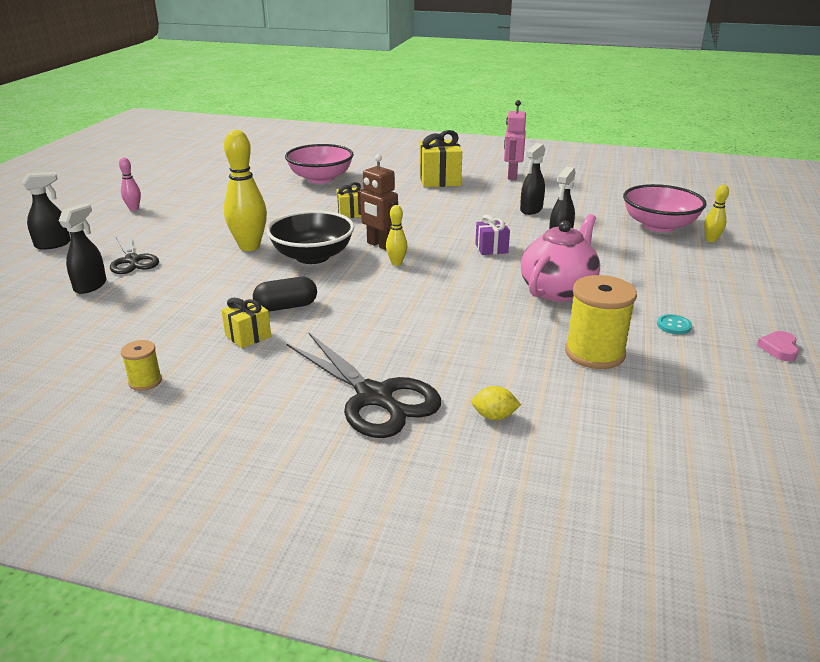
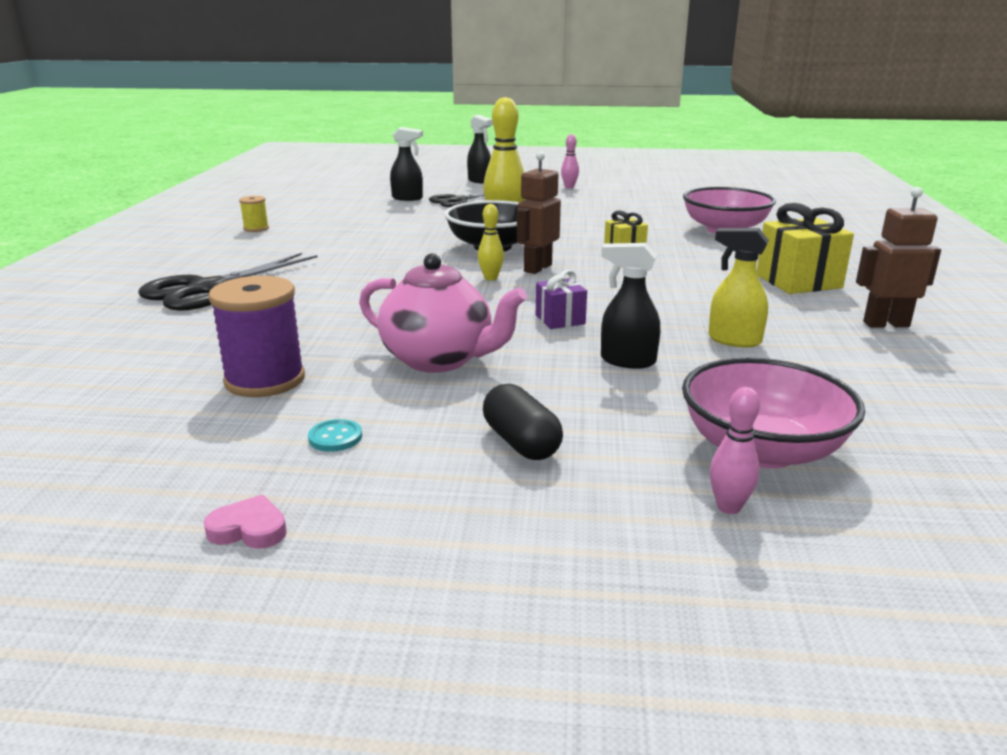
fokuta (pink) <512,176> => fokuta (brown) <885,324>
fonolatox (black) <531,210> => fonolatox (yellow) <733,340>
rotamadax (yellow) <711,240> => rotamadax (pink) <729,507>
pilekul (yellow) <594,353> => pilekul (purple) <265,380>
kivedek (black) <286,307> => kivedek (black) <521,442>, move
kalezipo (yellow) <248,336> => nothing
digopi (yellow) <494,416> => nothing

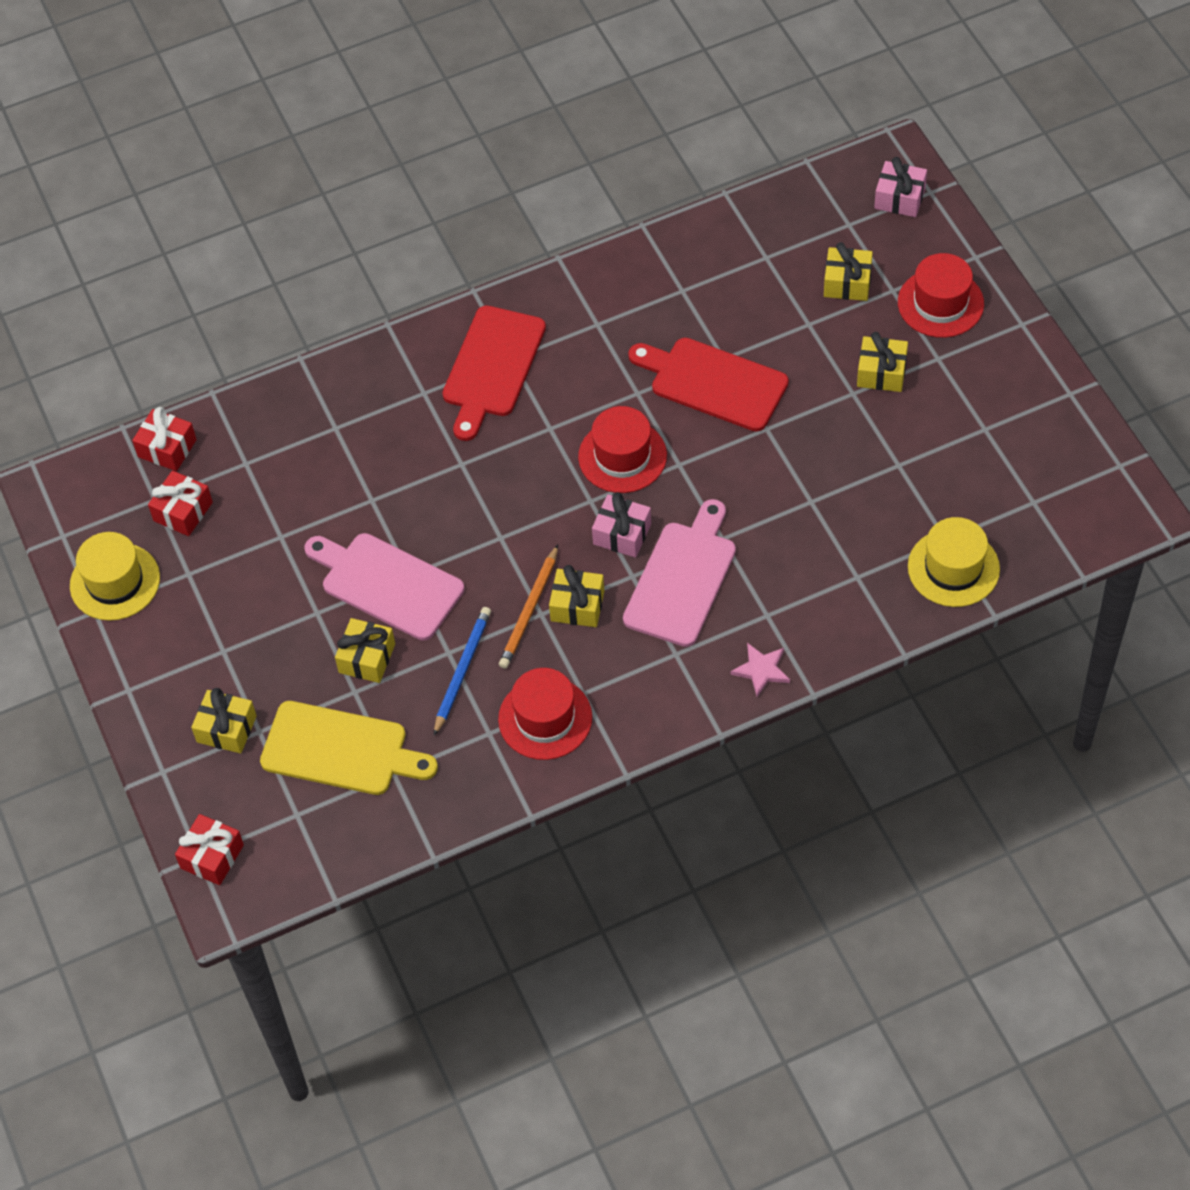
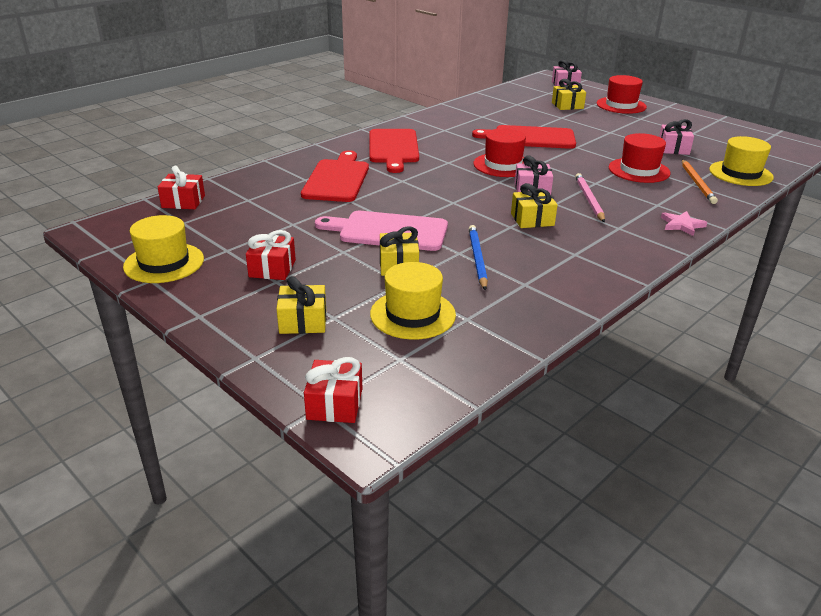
kalezipo (yellow) <881,373> => nothing
kalezipo (red) <183,511> => kalezipo (red) <272,268>, move
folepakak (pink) <682,579> => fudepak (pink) <589,199>
fudepak (orange) <530,610> => fudepak (orange) <697,183>, move
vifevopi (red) <545,718> => vifevopi (red) <639,170>, move
folepakak (yellow) <341,750> => vifevopi (yellow) <412,314>
nothing => kalezipo (pink) <673,148>
nothing => folepakak (red) <337,179>

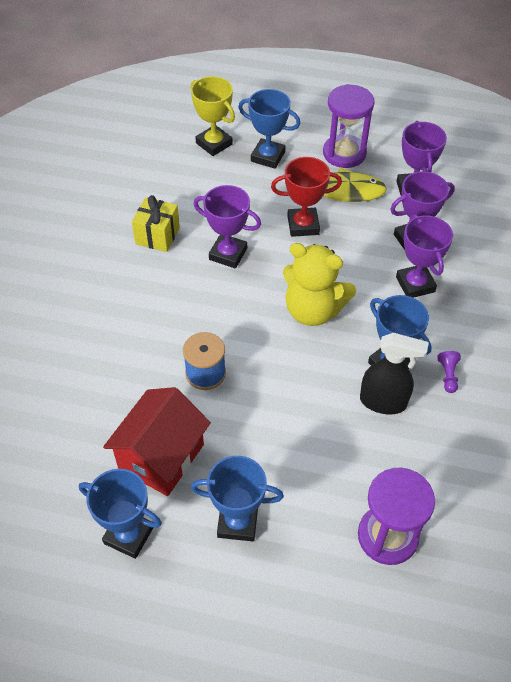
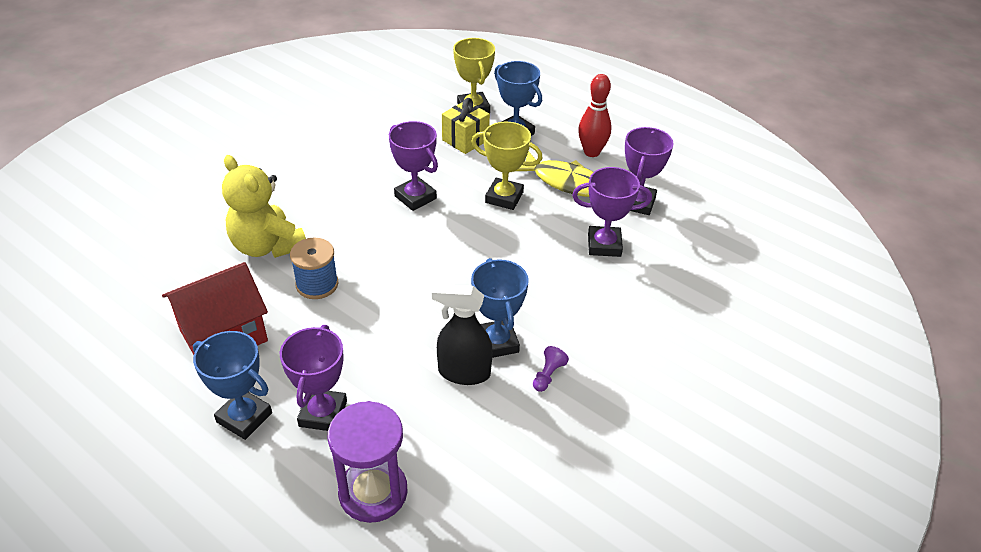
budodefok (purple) <344,153> => rotamadax (red) <591,152>
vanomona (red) <303,225> => vanomona (yellow) <504,197>
kalezipo (yellow) <157,236> => kalezipo (yellow) <465,140>, move
vanomona (purple) <415,284> => vanomona (purple) <323,414>, move
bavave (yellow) <313,310> => bavave (yellow) <267,246>, move
fonolatox (black) <383,402> => fonolatox (black) <463,372>, 150 degrees clockwise
vanomona (blue) <128,535> => nothing

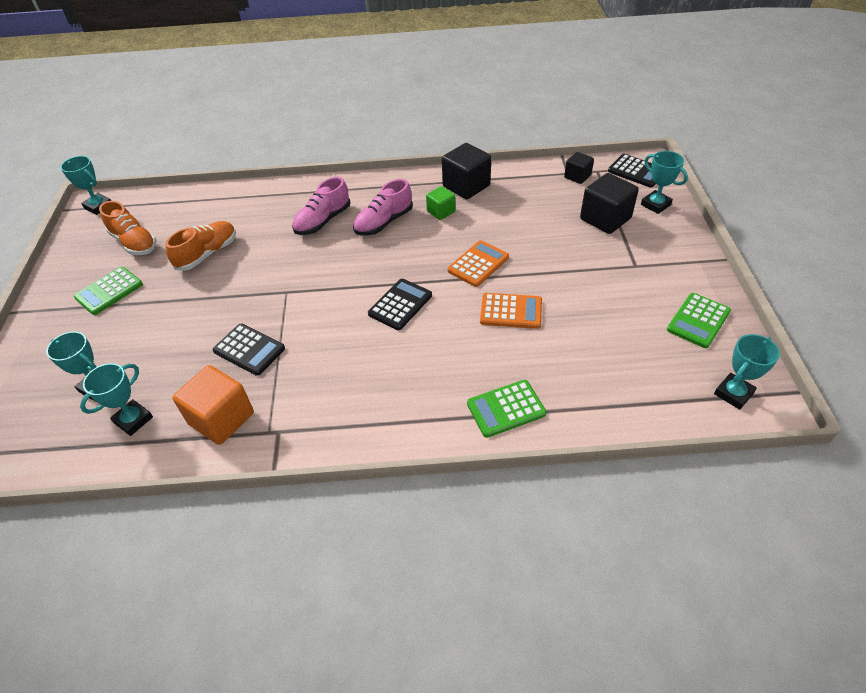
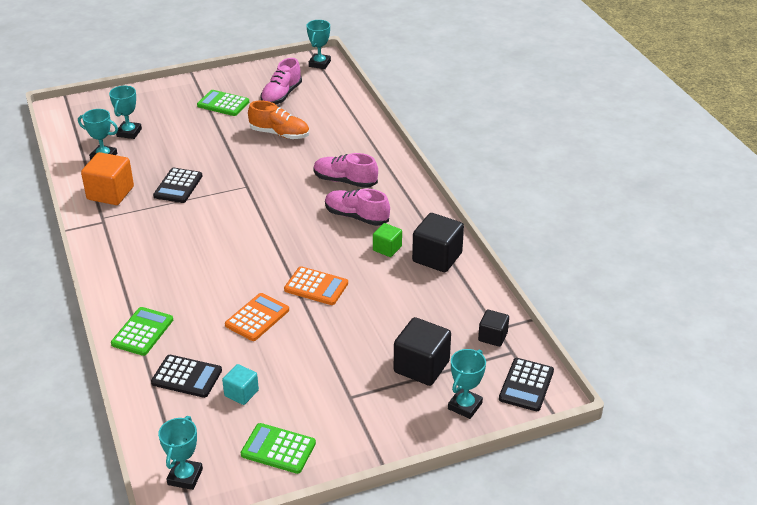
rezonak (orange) <134,242> => rezonak (pink) <281,95>
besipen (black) <400,305> => besipen (black) <186,377>, move
besipen (orange) <511,311> => besipen (orange) <257,317>, 135 degrees counterclockwise
vanomona (turquoise) <733,393> => vanomona (turquoise) <185,477>, 75 degrees clockwise
besipen (green) <506,409> => besipen (green) <142,332>, 60 degrees clockwise
nothing => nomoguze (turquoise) <241,393>

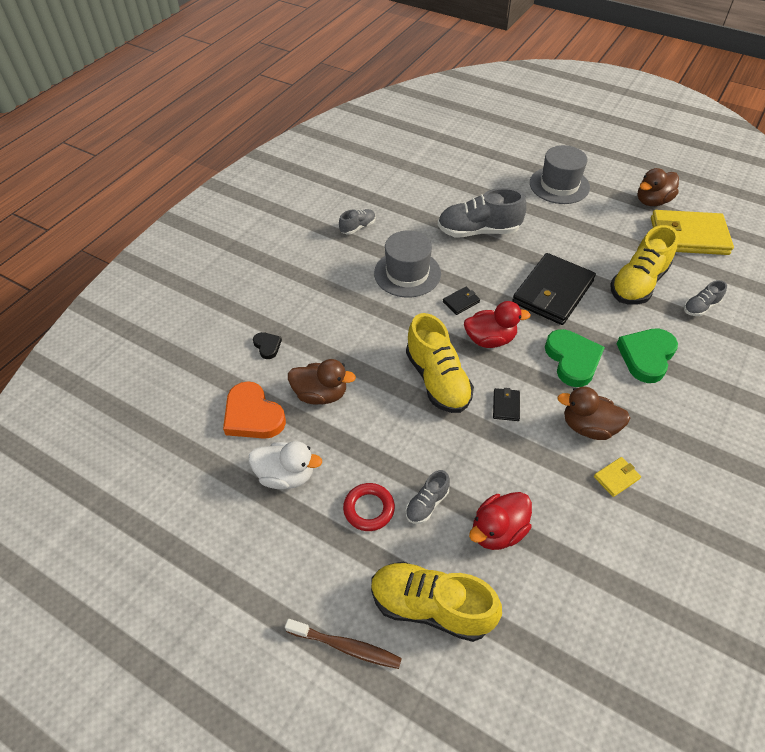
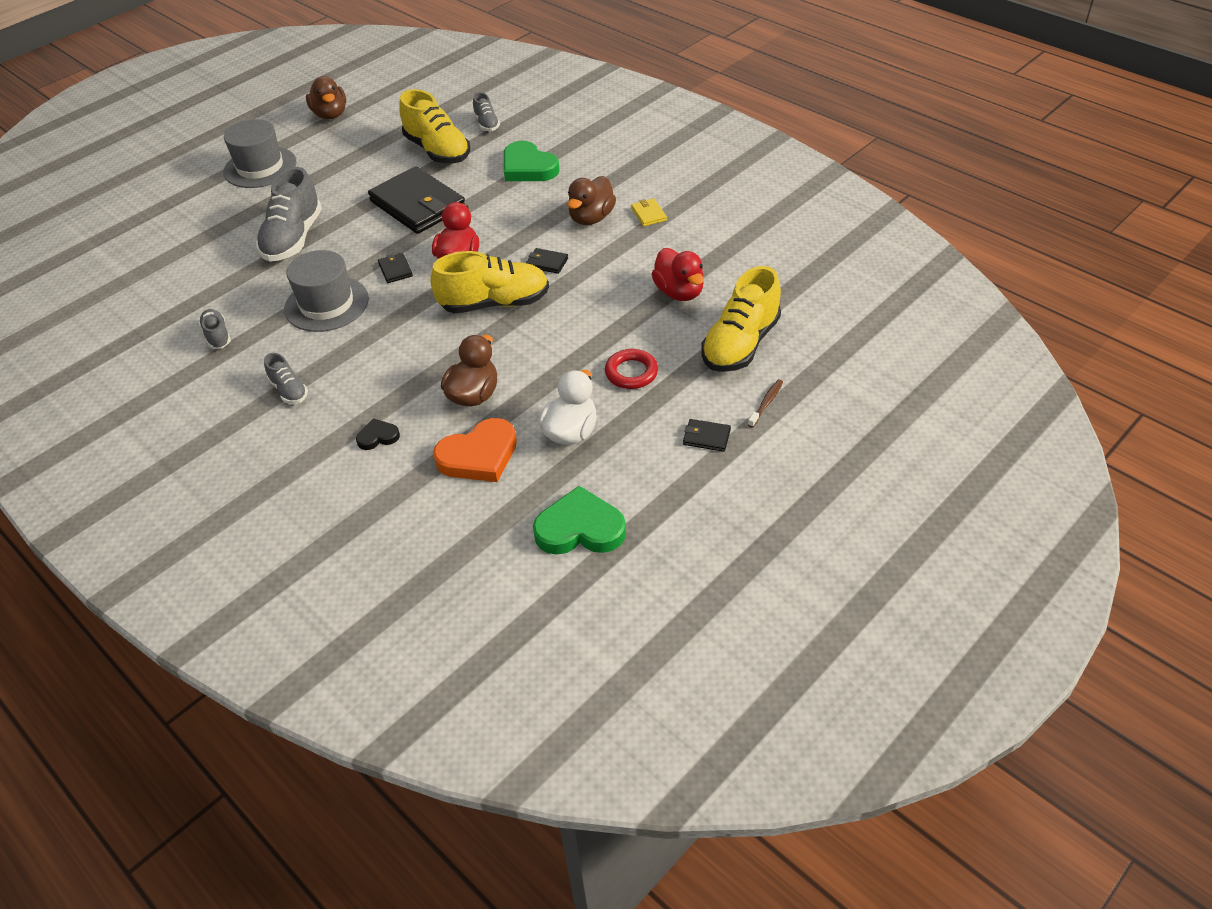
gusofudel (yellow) <688,236> => nothing
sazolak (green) <572,360> => sazolak (green) <580,528>, move
rezonak (grey) <427,504> => rezonak (grey) <289,390>, move
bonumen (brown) <346,647> => bonumen (brown) <766,403>, x0.63
nothing => gusofudel (black) <706,437>

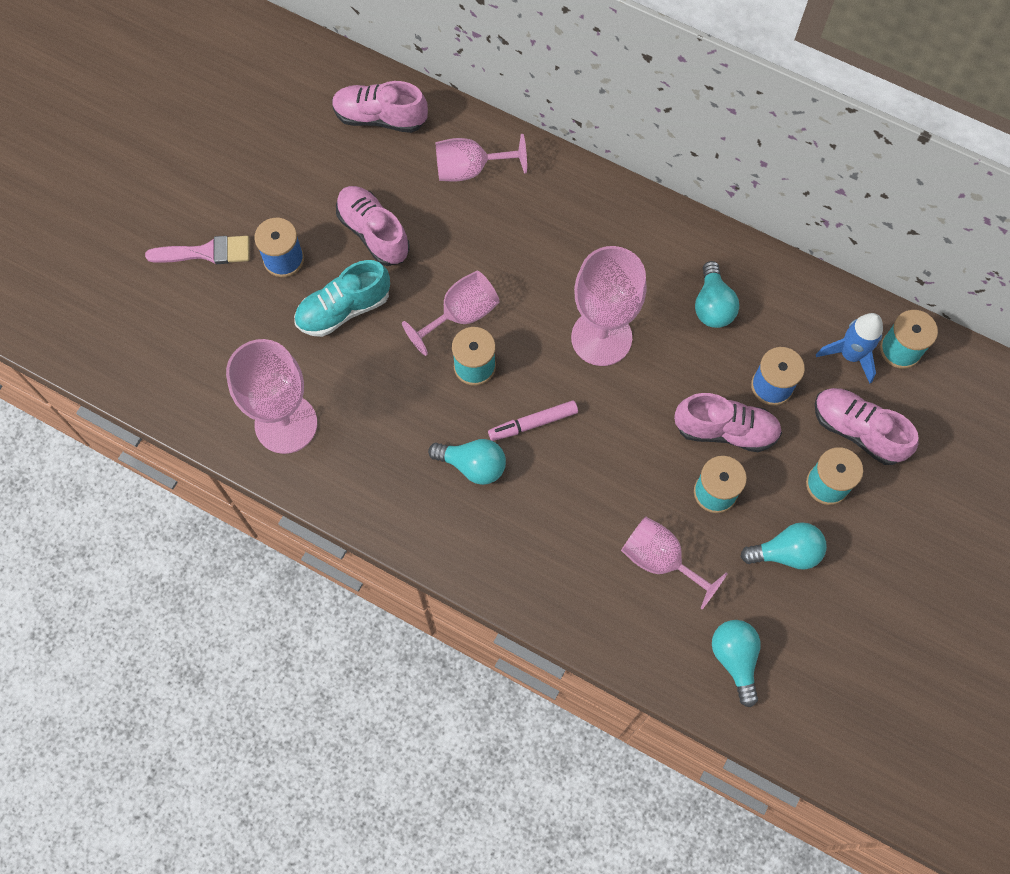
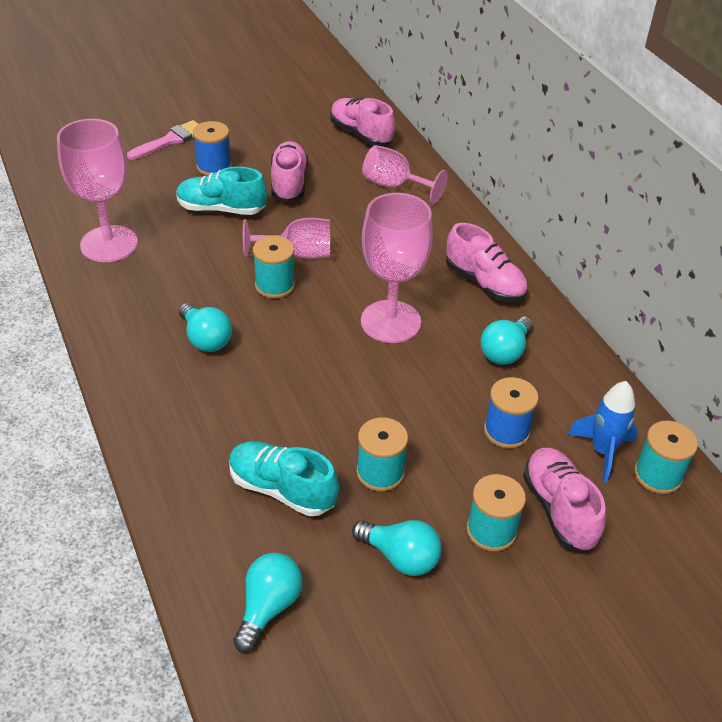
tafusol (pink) <206,252> => tafusol (pink) <170,140>, 75 degrees counterclockwise
rezonak (pink) <725,430> => rezonak (pink) <484,283>, move
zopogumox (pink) <533,423> => nothing
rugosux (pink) <660,560> => rezonak (turquoise) <282,489>

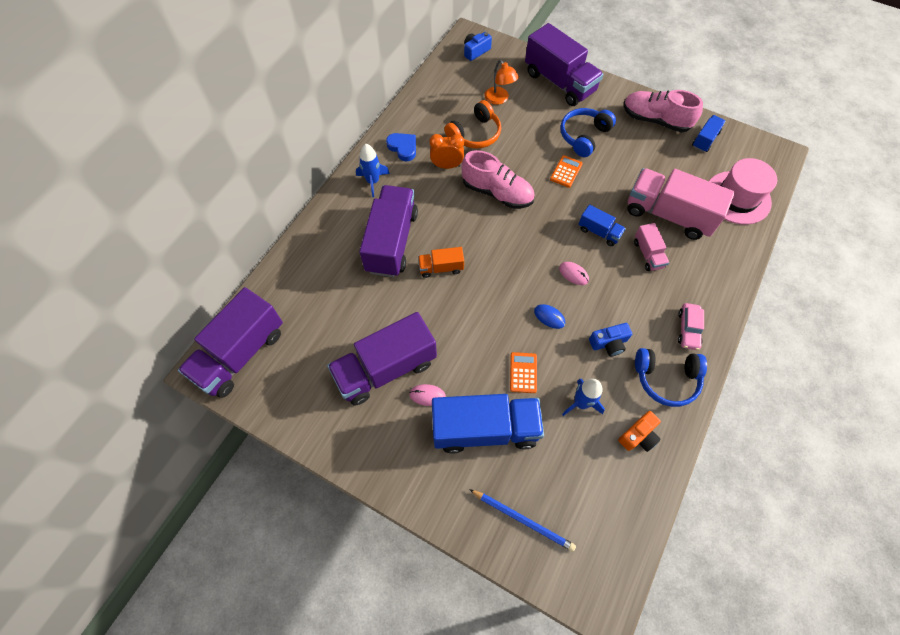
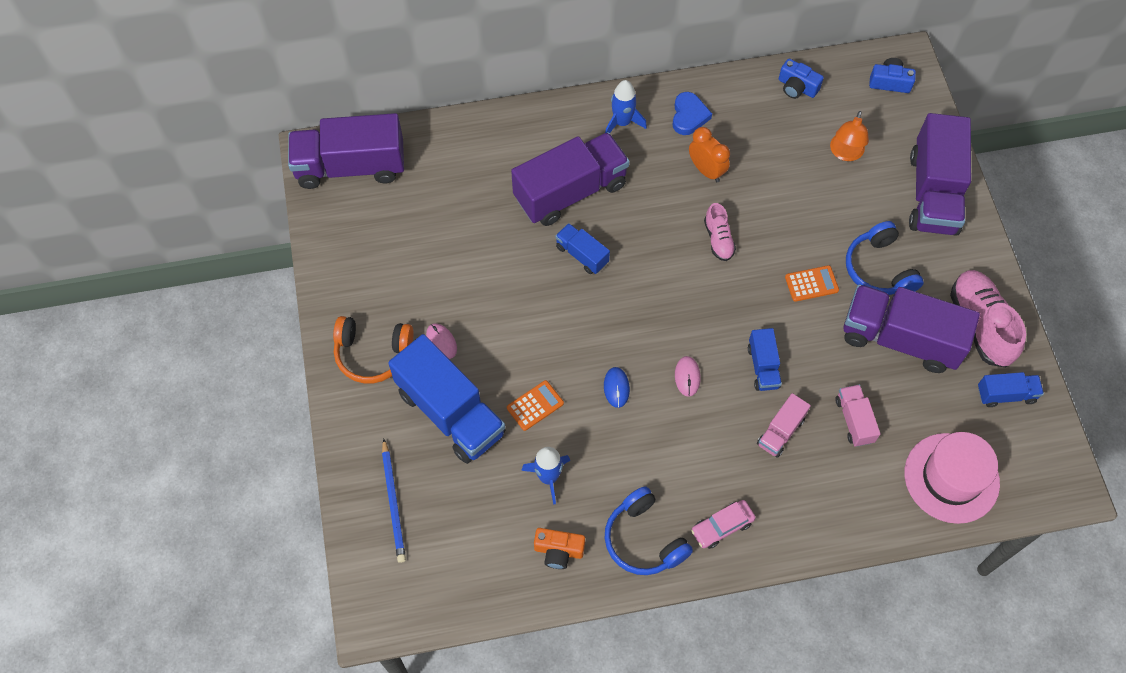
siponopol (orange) <475,134> => siponopol (orange) <373,353>, move
siponopol (blue) <584,136> => siponopol (blue) <879,269>, 105 degrees counterclockwise
rezonak (pink) <497,193> => rezonak (pink) <718,239>, x0.55
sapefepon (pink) <668,215> => sapefepon (pink) <854,420>, x0.48
sapefepon (orange) <441,268> => sapefepon (blue) <582,255>
sapefepon (purple) <386,369> => sapefepon (purple) <900,339>, move
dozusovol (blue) <609,343> => dozusovol (blue) <797,87>, move

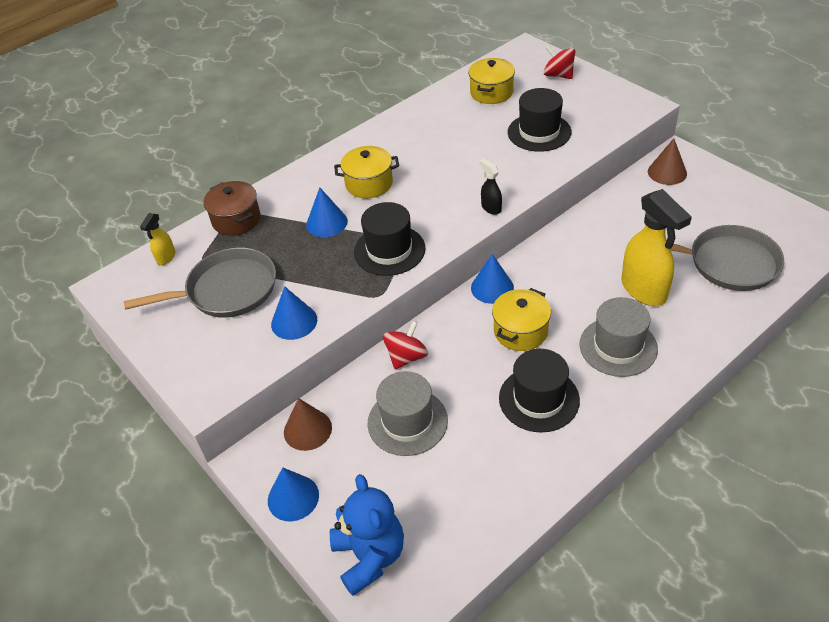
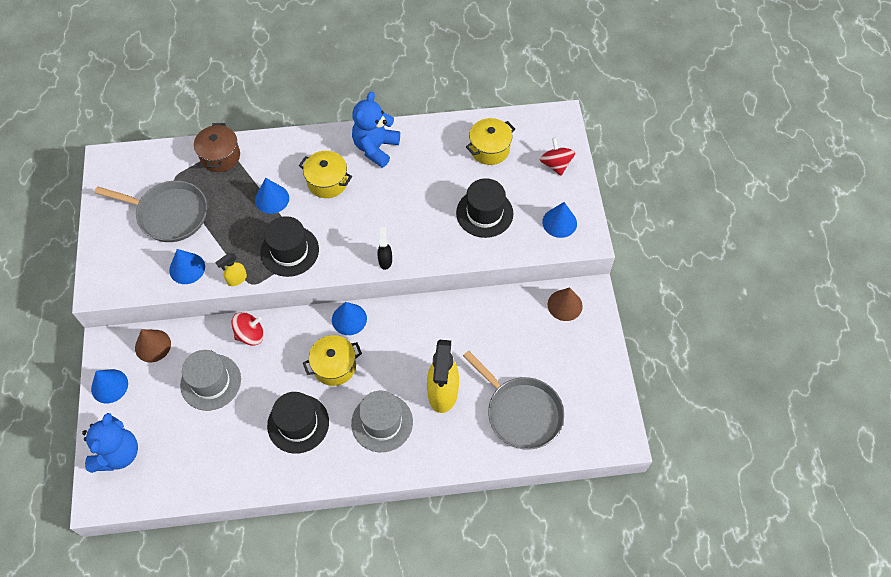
fonolatox (yellow) <166,257> => fonolatox (yellow) <236,279>, move
nothing => bavave (blue) <375,148>
nothing => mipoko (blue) <559,222>

